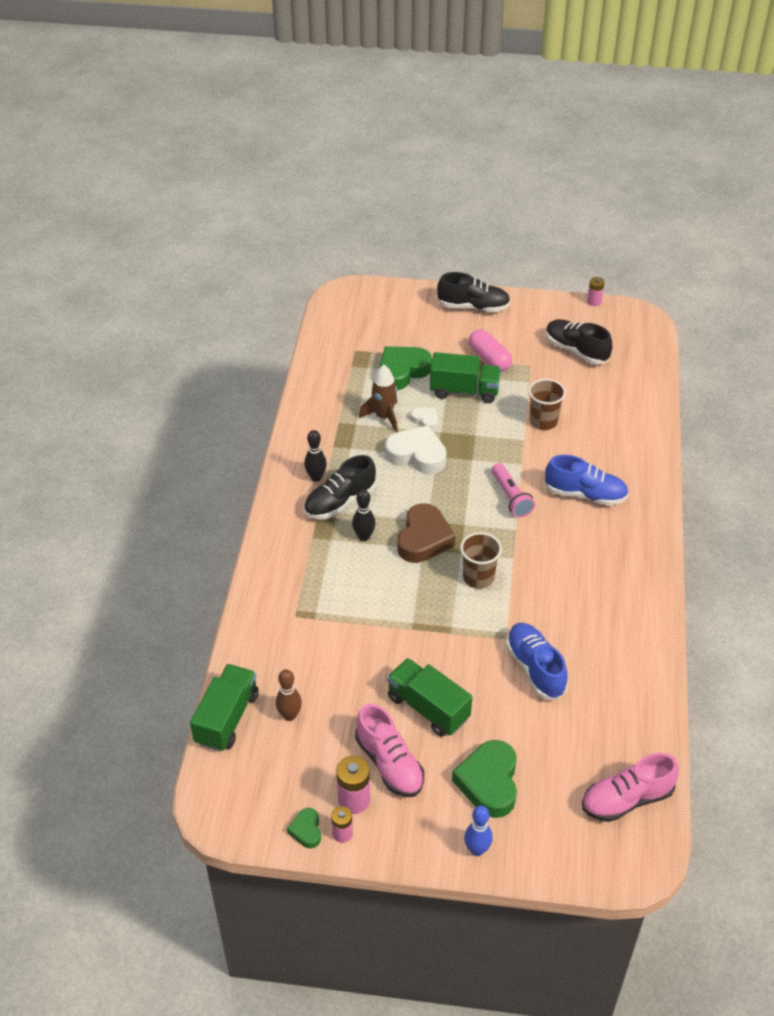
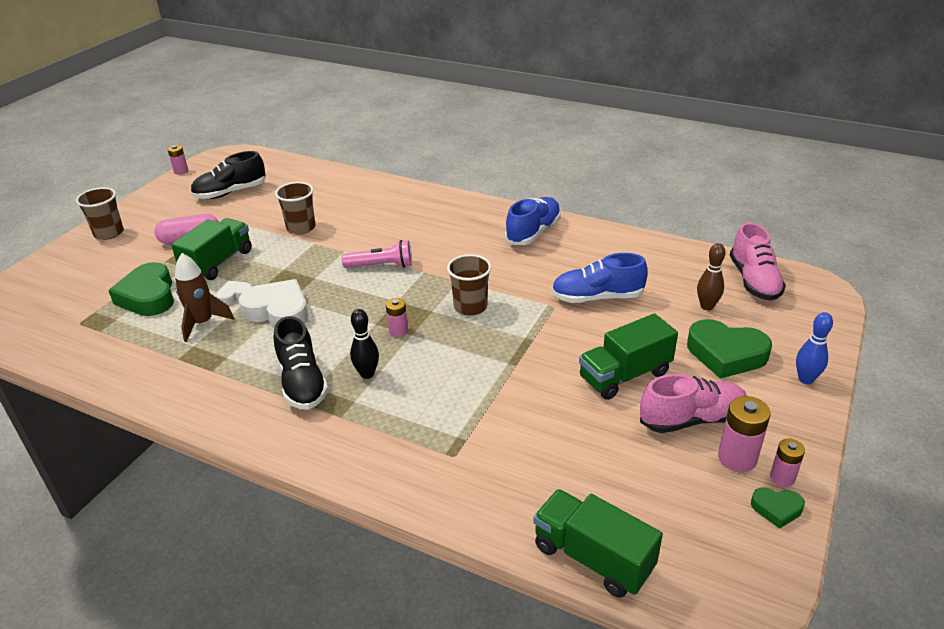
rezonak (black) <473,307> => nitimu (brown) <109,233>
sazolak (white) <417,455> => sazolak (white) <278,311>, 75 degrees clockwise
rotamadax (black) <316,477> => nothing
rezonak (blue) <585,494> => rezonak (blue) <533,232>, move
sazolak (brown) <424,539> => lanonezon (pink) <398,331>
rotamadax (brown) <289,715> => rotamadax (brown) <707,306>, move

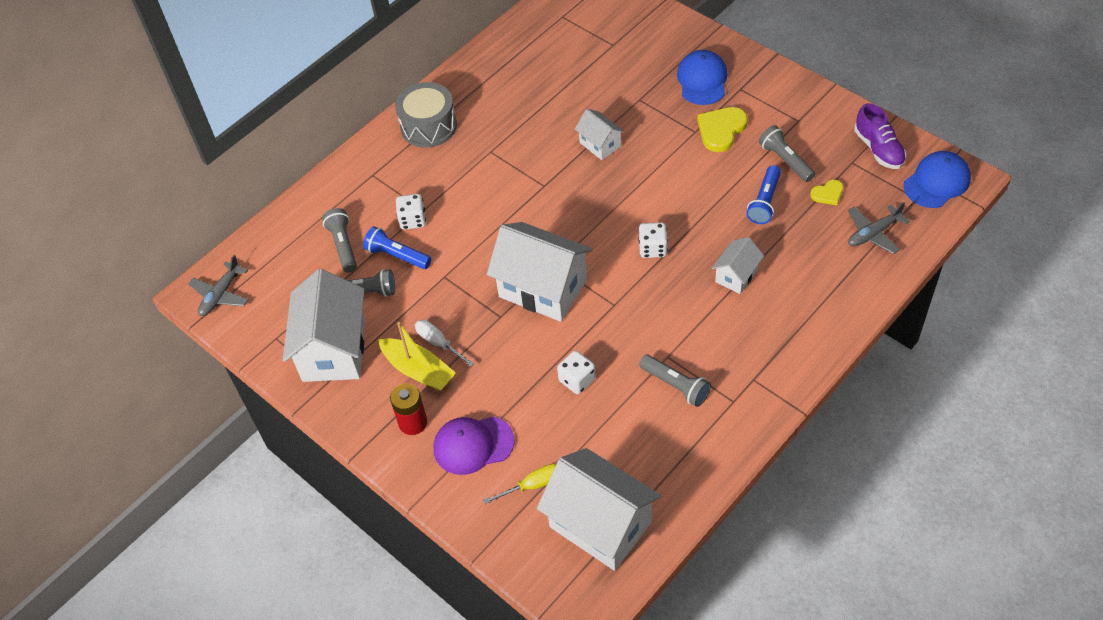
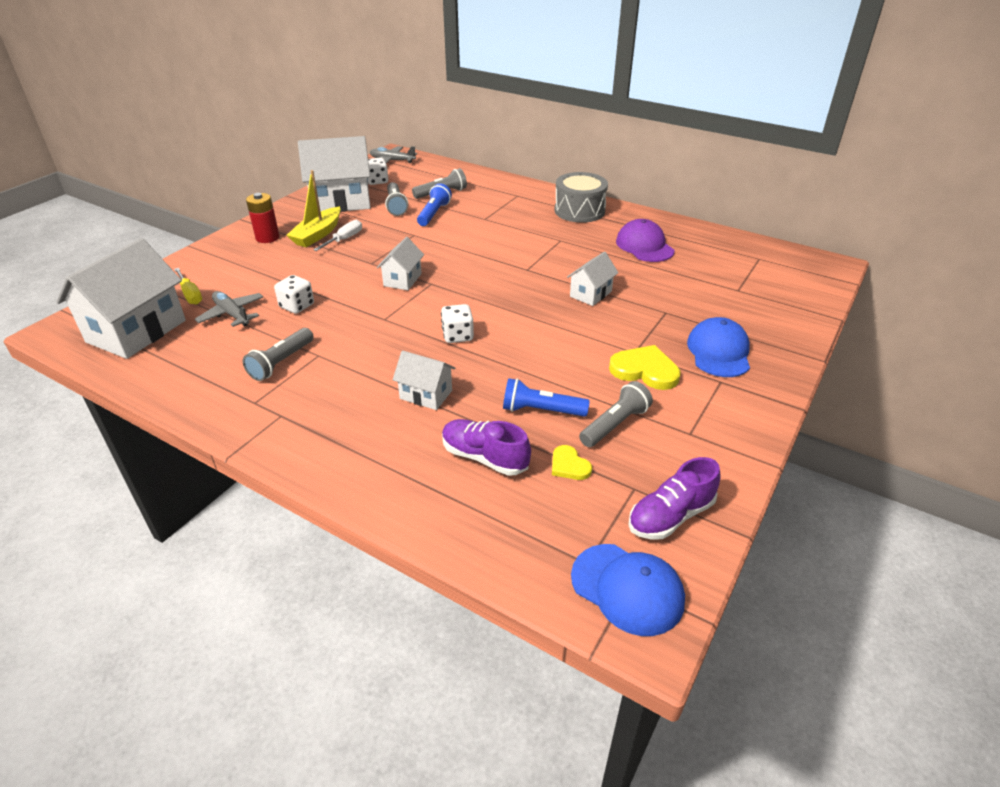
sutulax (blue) <702,80> => sutulax (blue) <719,352>, 75 degrees counterclockwise
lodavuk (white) <413,220> => lodavuk (white) <377,181>, move
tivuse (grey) <873,233> => tivuse (grey) <232,314>, move
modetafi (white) <542,289> => modetafi (white) <402,280>, x0.51
sutulax (purple) <473,445> => sutulax (purple) <644,246>, move
nothing => rezonak (purple) <484,457>

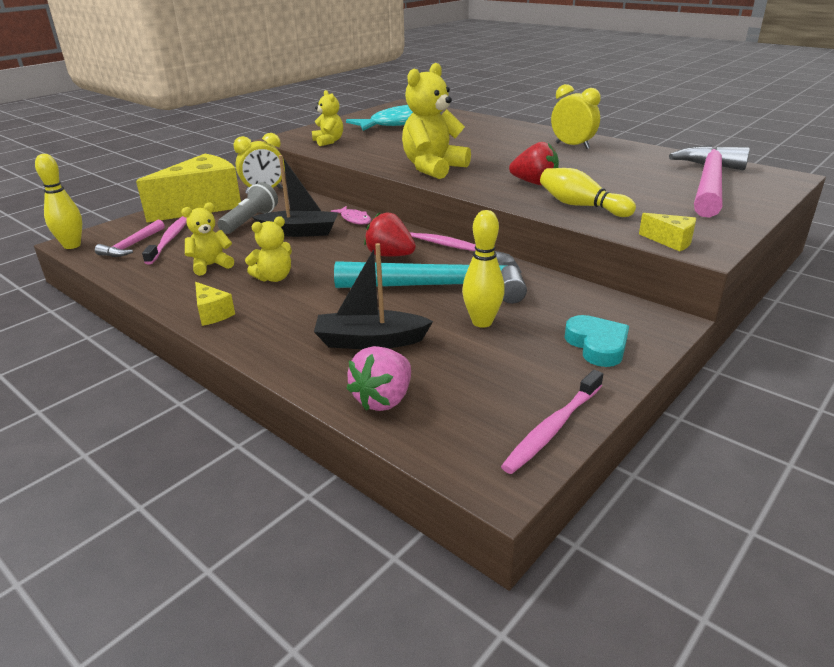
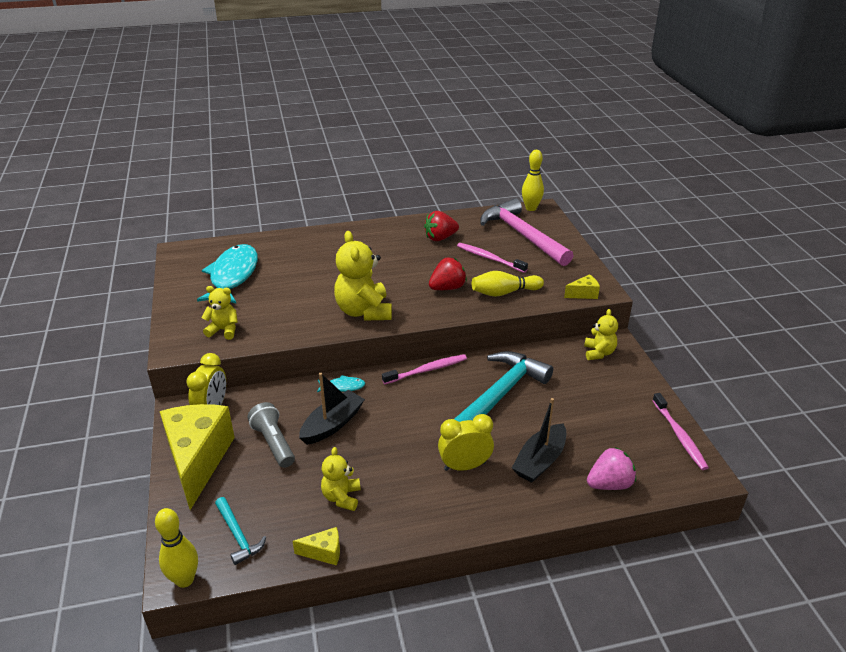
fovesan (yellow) <572,146> => fovesan (yellow) <464,466>, move
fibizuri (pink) <354,219> => fibizuri (turquoise) <343,387>
rotamadax (yellow) <482,322> => rotamadax (yellow) <531,208>, move
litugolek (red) <390,255> => litugolek (red) <440,238>, move
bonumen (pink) <169,240> => bonumen (pink) <489,258>, move
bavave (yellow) <274,278> => bavave (yellow) <599,353>, move
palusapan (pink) <132,245> => palusapan (turquoise) <238,535>
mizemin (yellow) <212,314> => mizemin (yellow) <324,552>, move
sazolak (turquoise) <597,345> => nothing
litugolek (pink) <383,399> => litugolek (pink) <609,484>, 90 degrees counterclockwise

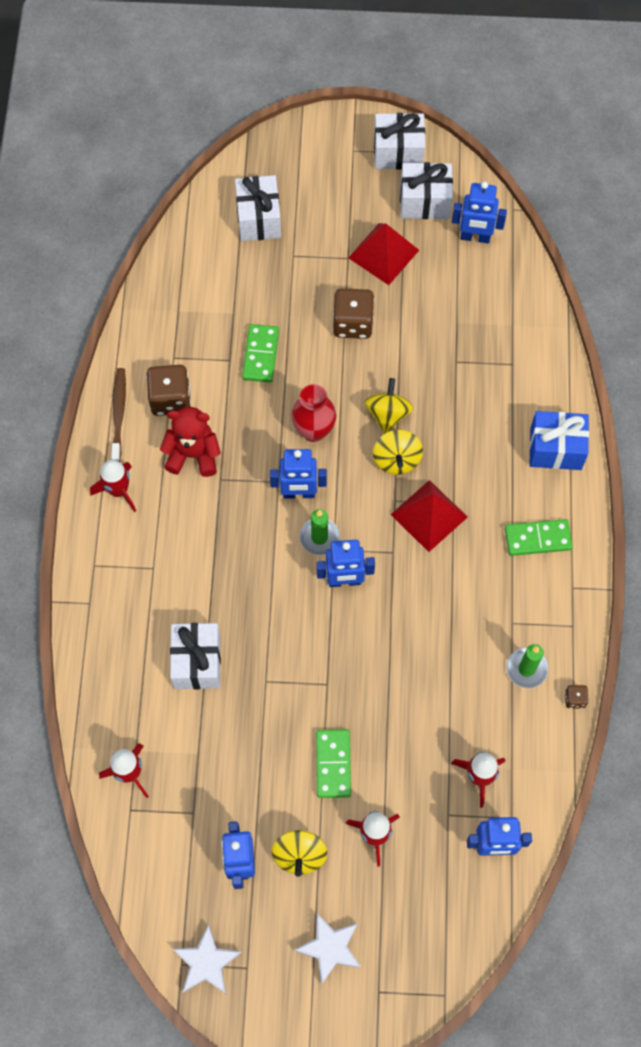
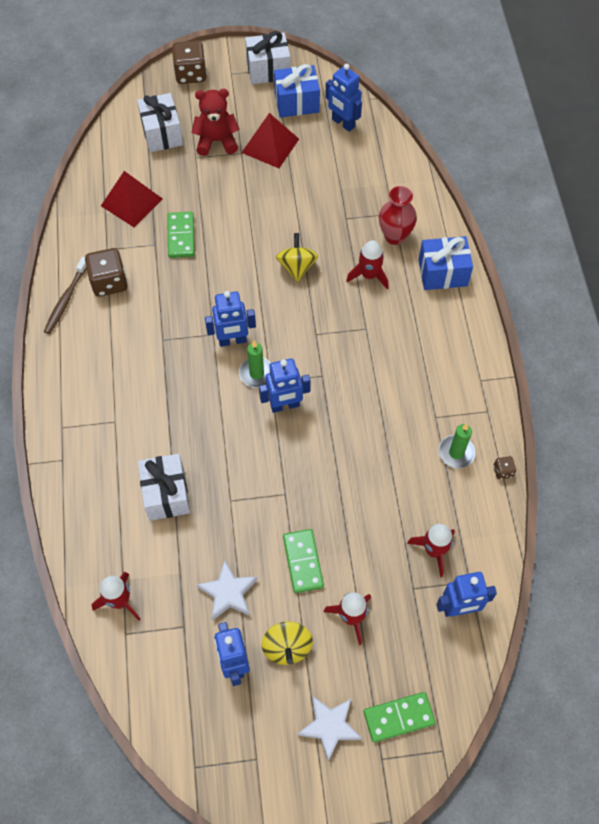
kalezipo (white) <424,201> => kalezipo (blue) <296,102>
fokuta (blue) <475,237> => fokuta (blue) <343,123>, 45 degrees clockwise
lodavuk (brown) <353,323> => lodavuk (brown) <190,74>, move
bonumen (brown) <119,413> => bonumen (brown) <66,300>, 150 degrees counterclockwise
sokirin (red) <314,431> => sokirin (red) <395,236>, move
bavave (red) <193,454> => bavave (red) <216,141>, move
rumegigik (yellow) <396,460> => nothing
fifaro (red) <118,490> => fifaro (red) <369,275>, move
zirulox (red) <429,515> => zirulox (red) <131,202>, move
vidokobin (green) <538,539> => vidokobin (green) <398,717>, move
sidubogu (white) <206,962> => sidubogu (white) <228,593>, move

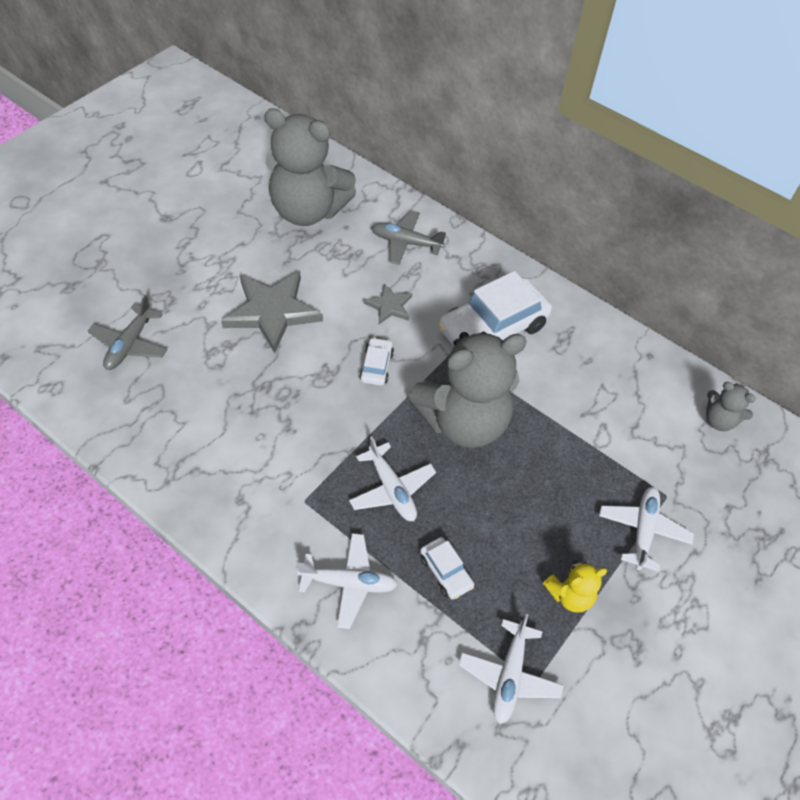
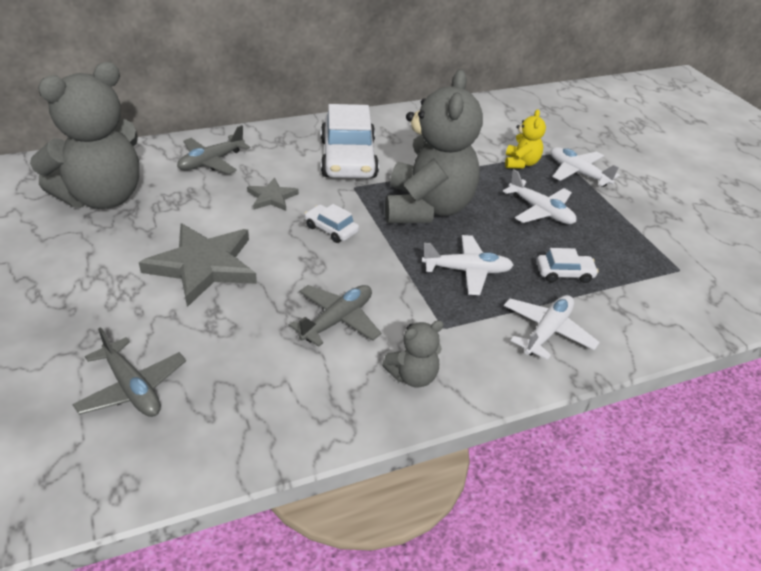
bavave (grey) <719,420> => bavave (grey) <413,376>, move
bavave (yellow) <570,595> => bavave (yellow) <521,163>, move
tivuse (white) <509,676> => tivuse (white) <540,211>, move
nothing => tivuse (grey) <337,320>

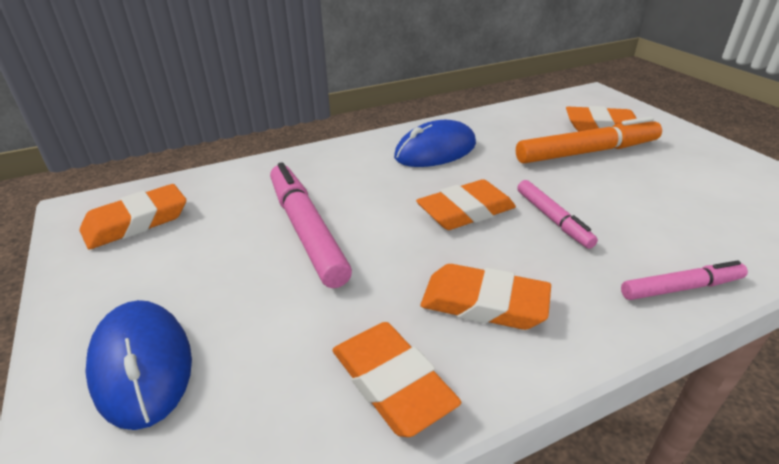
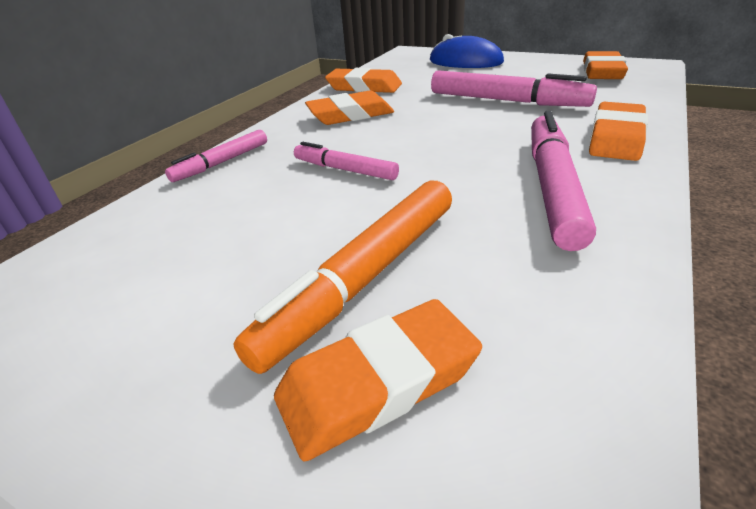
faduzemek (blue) <435,150> => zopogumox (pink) <552,187>
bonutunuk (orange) <465,211> => bonutunuk (orange) <616,138>, move

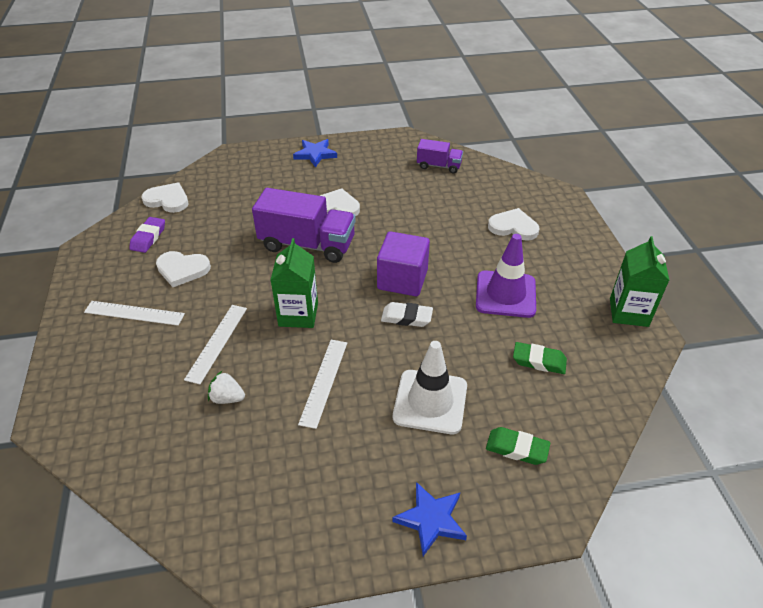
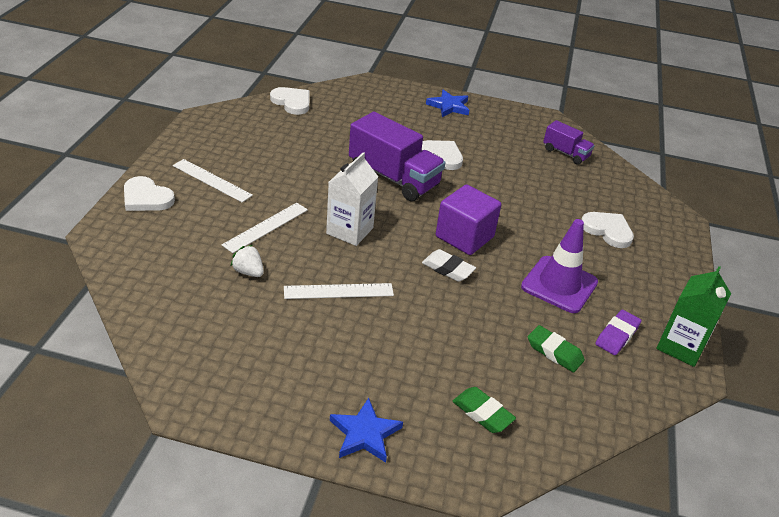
bonutunuk (purple) <148,237> => bonutunuk (purple) <617,335>, move
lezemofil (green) <298,314> => lezemofil (white) <349,231>
sazolak (white) <182,269> => sazolak (white) <146,198>, move
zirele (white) <324,382> => zirele (white) <338,291>, 45 degrees clockwise
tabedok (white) <430,401> => nothing

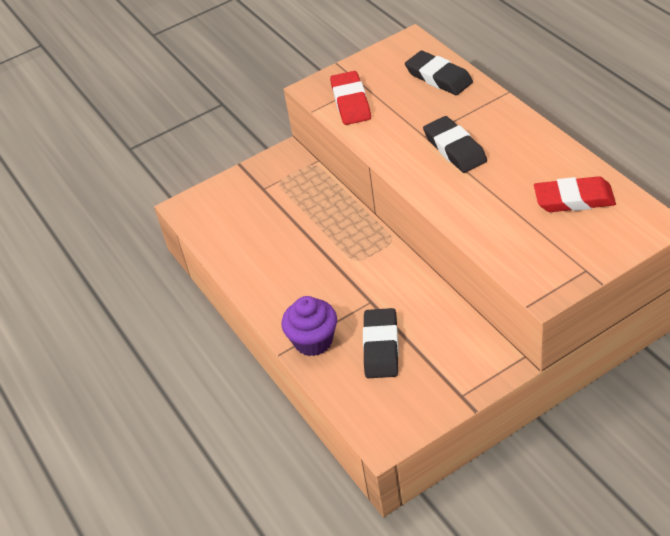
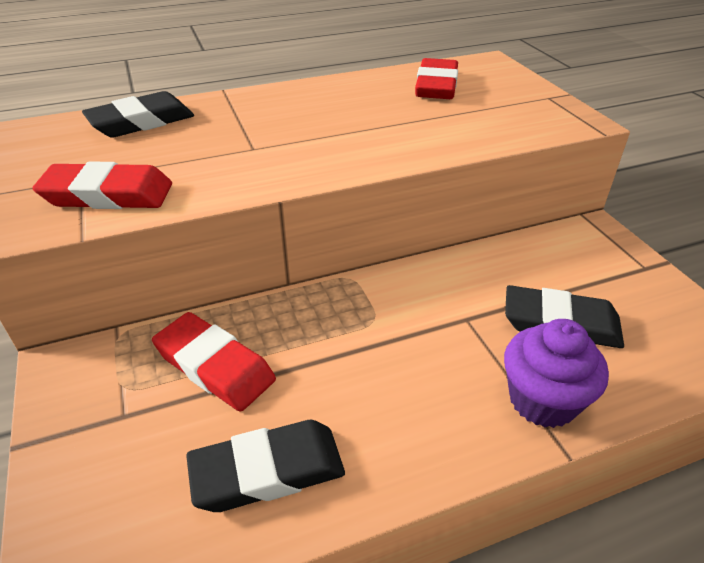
bonutunuk (black) <455,149> => bonutunuk (black) <267,470>, move
nothing => bonutunuk (red) <215,366>

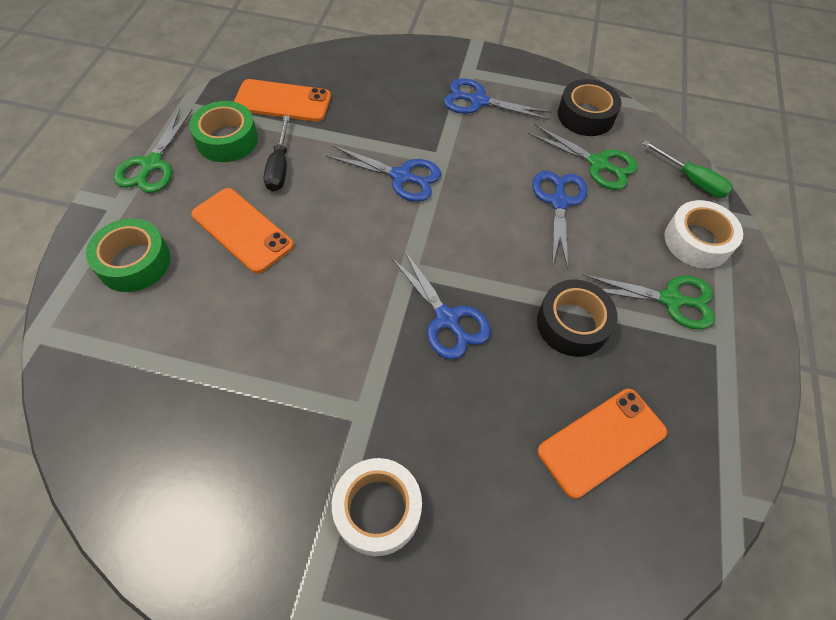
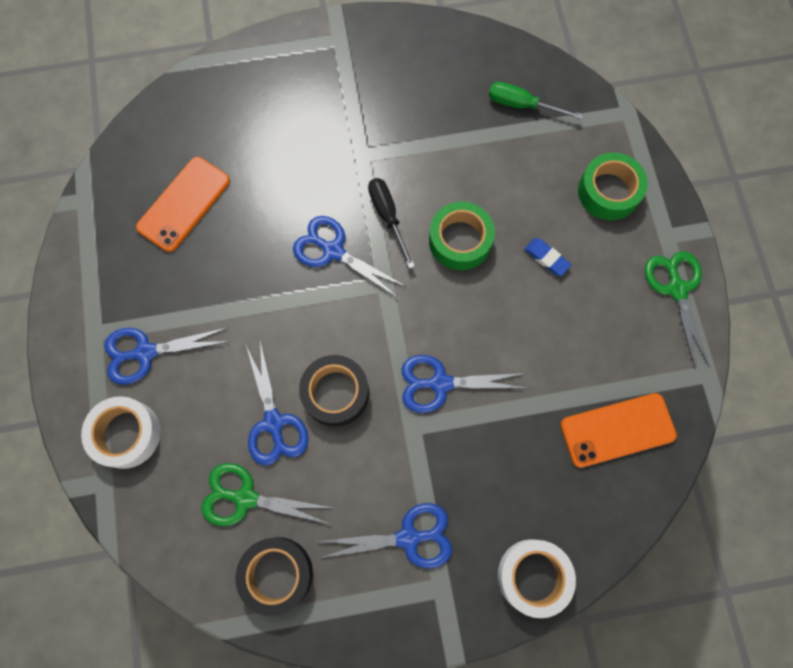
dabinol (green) <227,140> => dabinol (green) <460,240>, move
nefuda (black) <279,167> => nefuda (black) <388,216>, move
nefuda (green) <691,180> => nefuda (green) <522,105>, move
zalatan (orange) <242,230> => bonutunuk (blue) <546,258>
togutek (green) <671,300> => togutek (blue) <145,353>
dabinol (black) <572,324> => dabinol (black) <335,393>, move
dabinol (white) <377,509> => dabinol (white) <533,576>, move

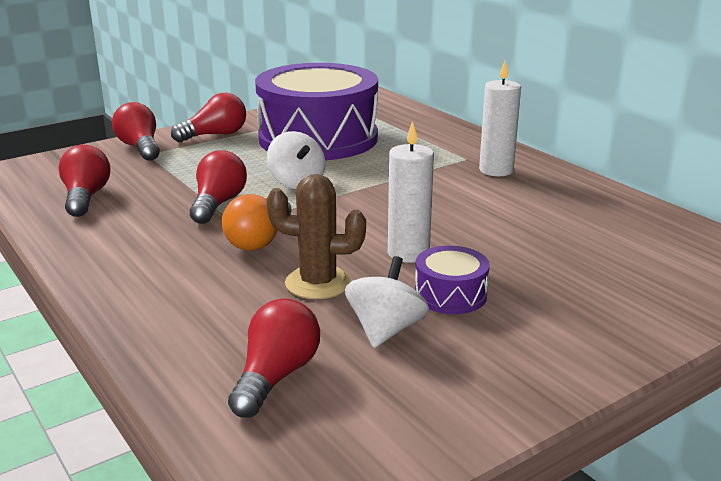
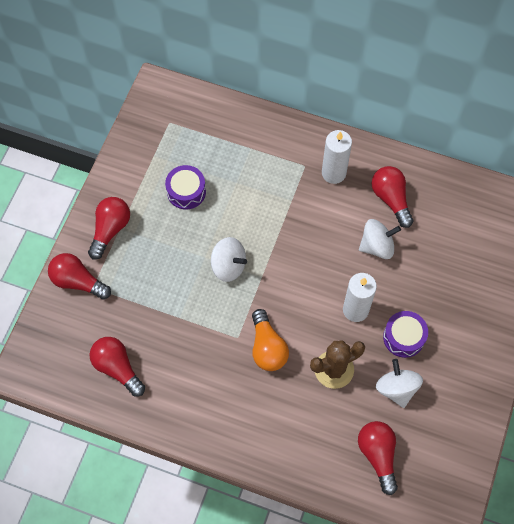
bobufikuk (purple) <318,138> => bobufikuk (purple) <186,192>, x0.41
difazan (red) <218,204> => difazan (red) <391,199>, move
nothing => rumegigik (white) <377,246>

